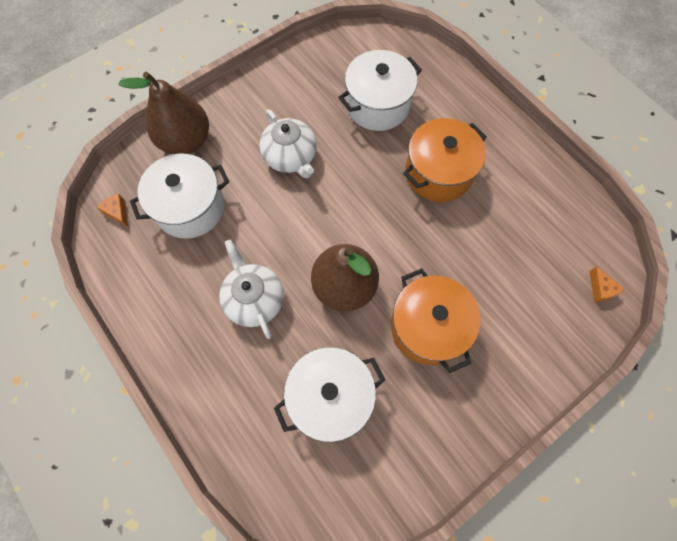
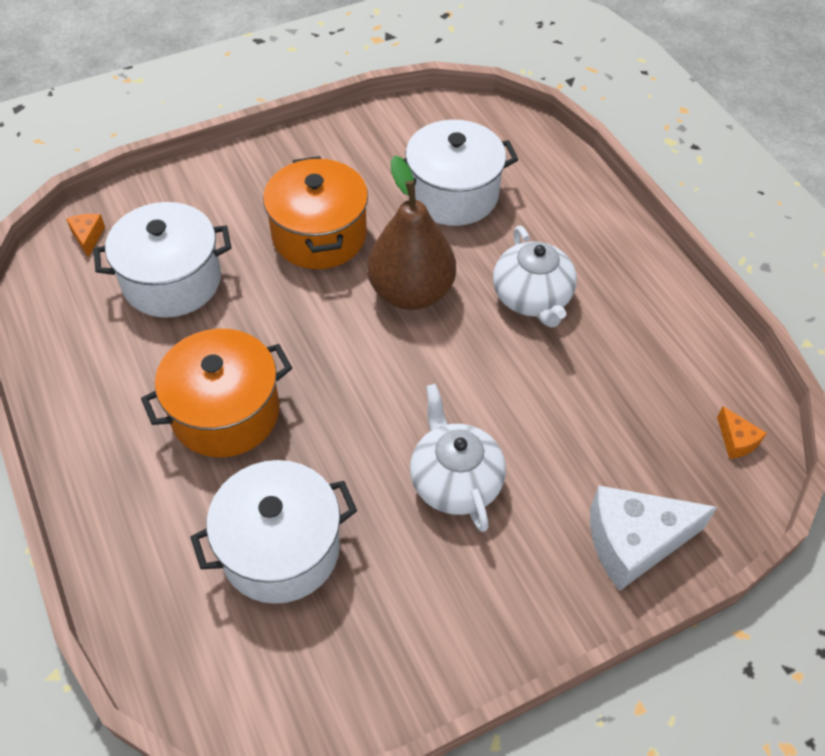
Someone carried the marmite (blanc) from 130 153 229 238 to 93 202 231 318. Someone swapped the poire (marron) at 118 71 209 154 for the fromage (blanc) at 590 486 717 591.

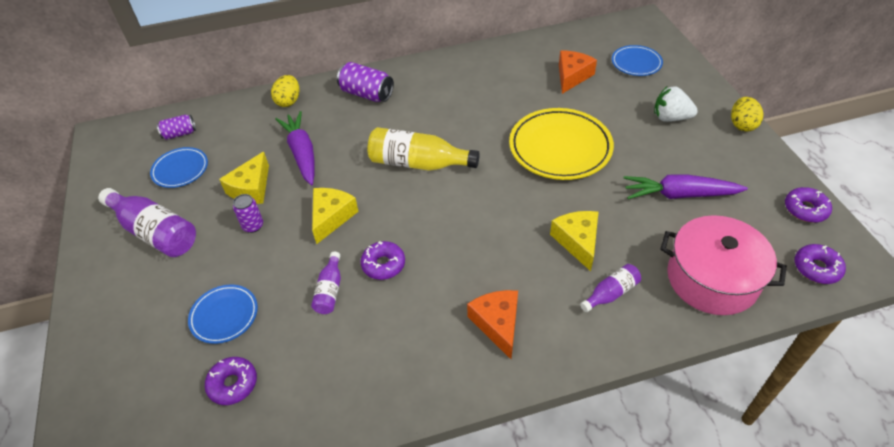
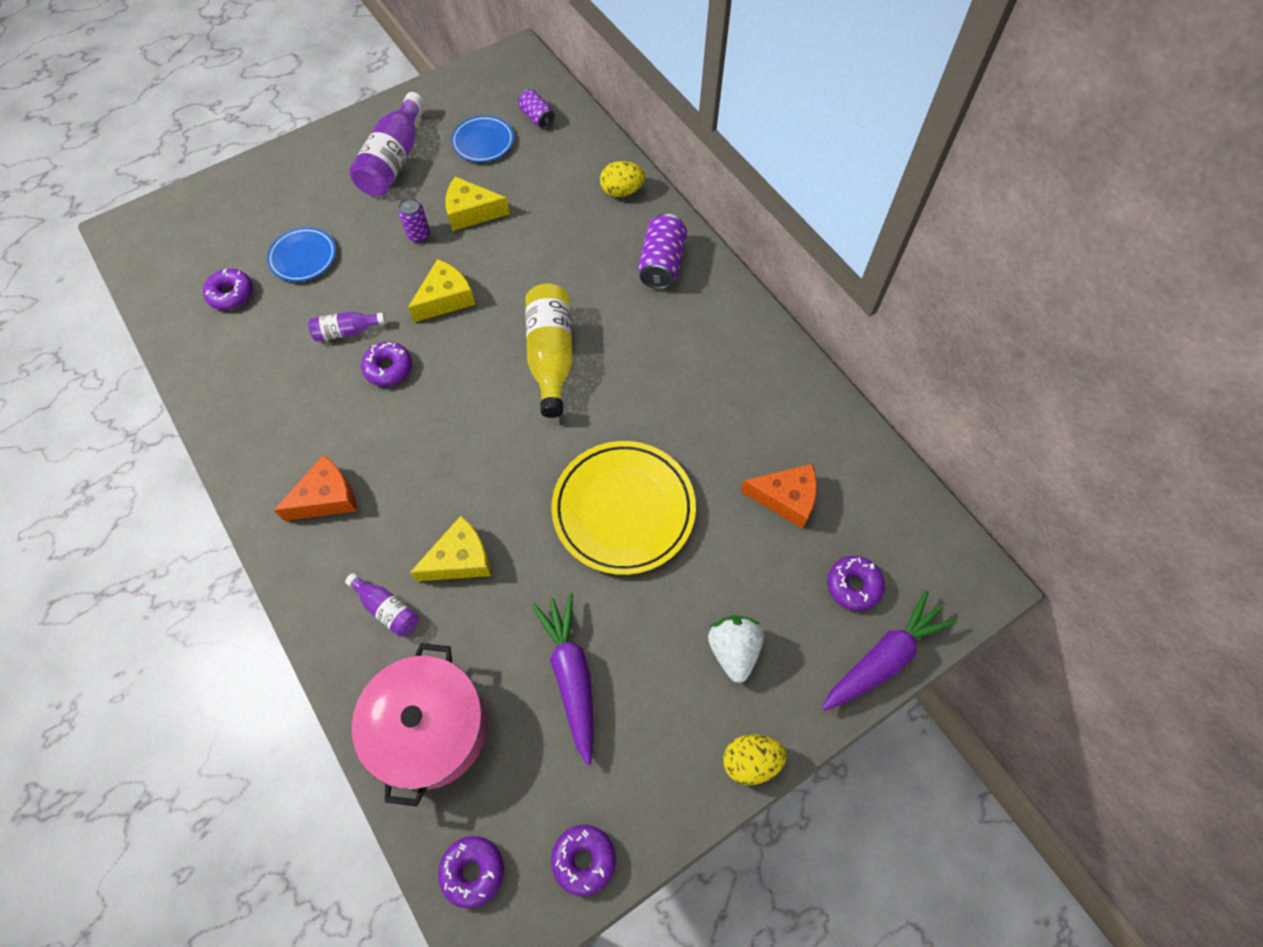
Someone rotated the fromage (jaune) at 312 188 359 244 by 45 degrees counterclockwise. Someone carried the carotte (violet) from 275 111 315 185 to 822 590 958 711. Someone swapped the assiette (bleu) at 612 45 663 76 for the beignet (violet) at 827 556 885 611.

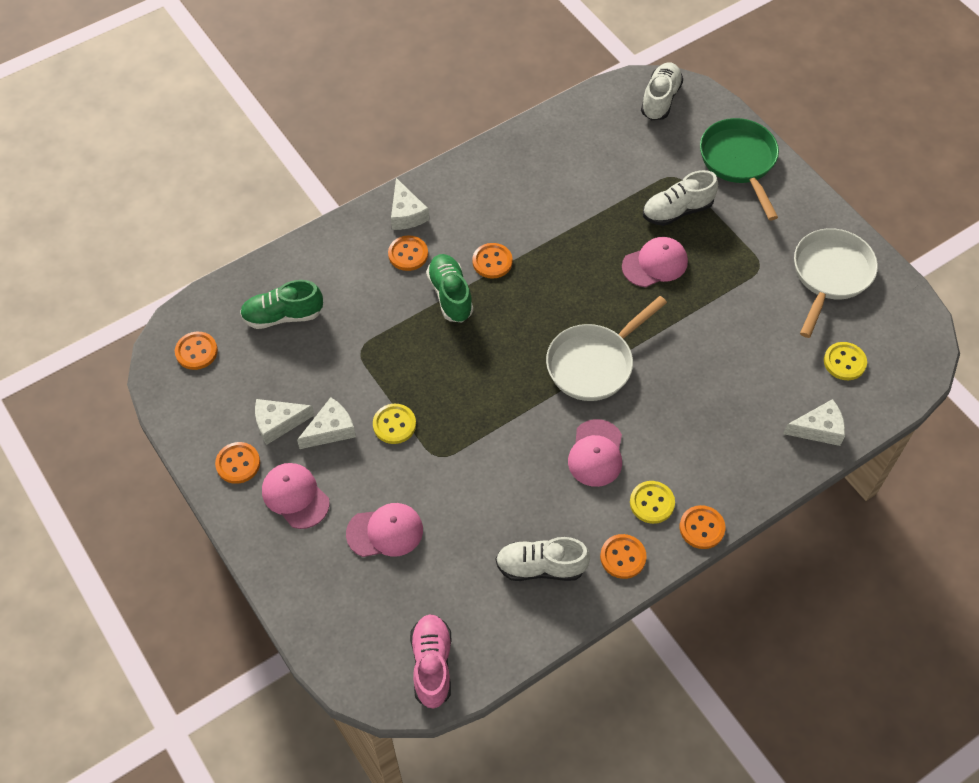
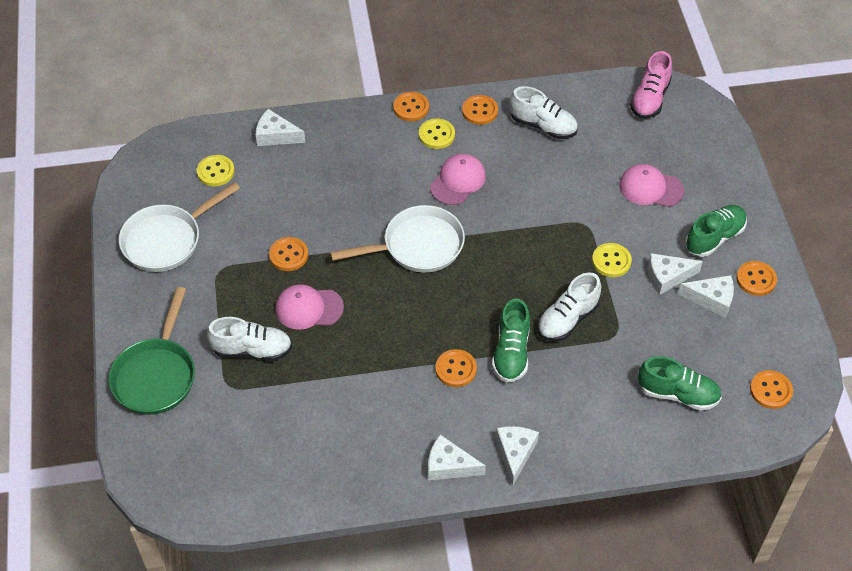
Someone carried the bouton (orange) from 388 235 428 271 to 269 237 308 271. Someone put down the fromage (blanc) at 428 435 486 481. Someone carried the chaussure (blanc) from 641 62 683 120 to 537 272 601 342. Someone swapped the casquette (rose) at 262 463 330 529 for the chaussure (vert) at 685 205 747 257.

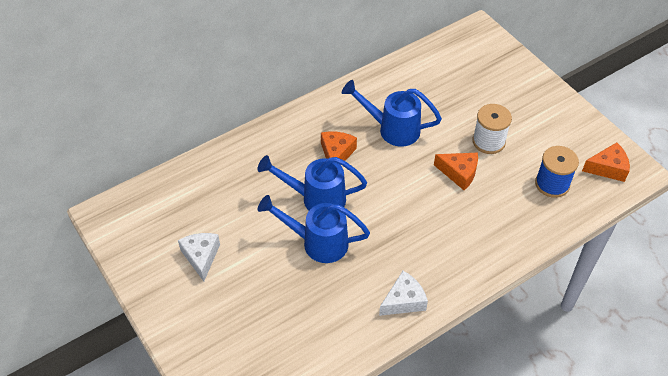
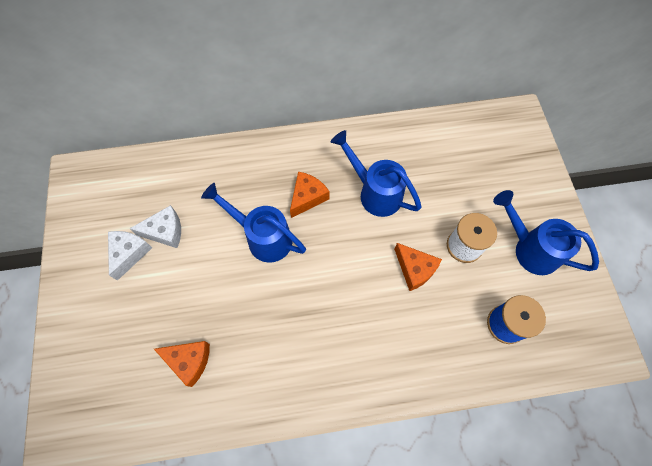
Someone carried the fromage (blanc) from 379 271 428 316 to 129 205 181 248. Someone carried the fromage (orange) from 582 142 630 182 to 154 341 210 387. Someone carried the arrosoir (bleu) from 258 195 370 263 to 493 190 599 275.

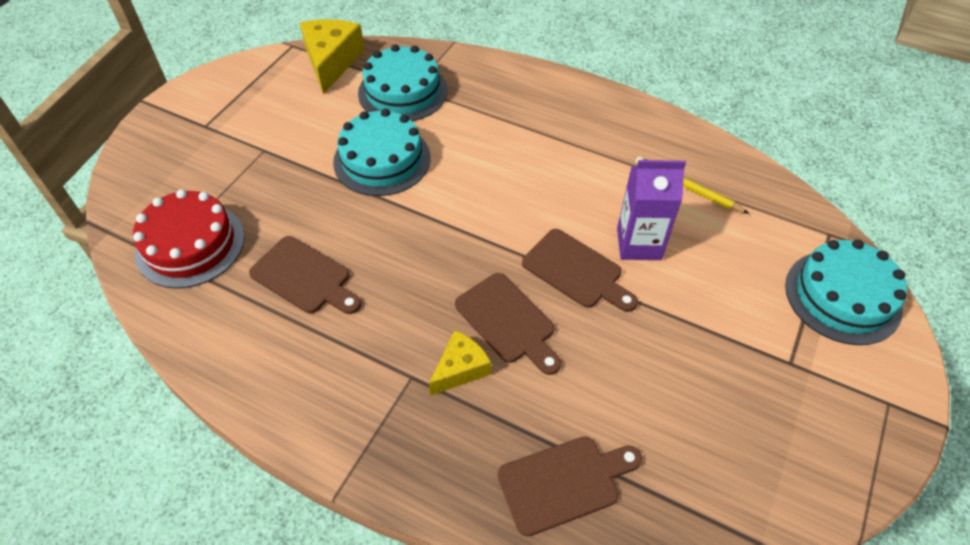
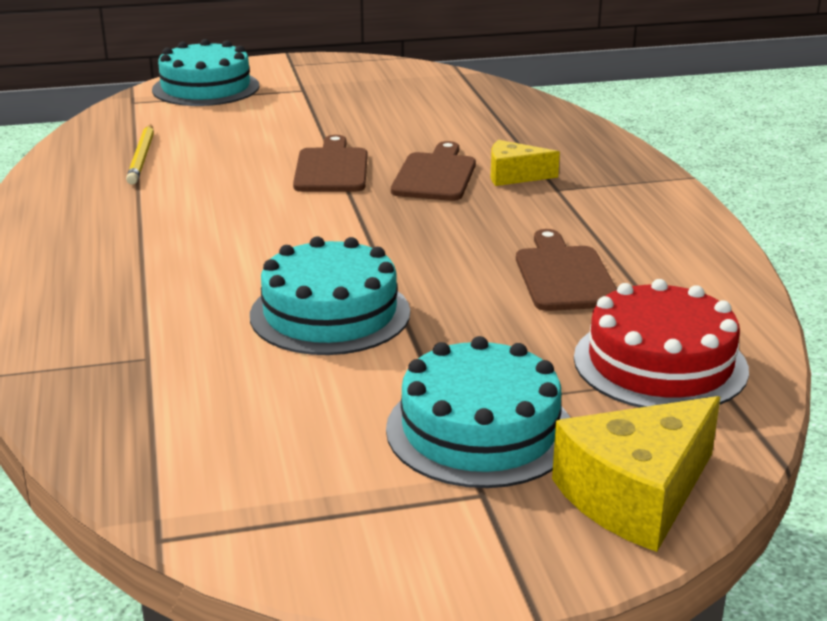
Someone carried the gâteau (turquoise) from 358 44 448 121 to 386 336 570 488. Someone carried the fromage (jaune) from 300 19 365 94 to 552 396 720 552. Someone took away the planche à découper (marron) at 498 436 642 536. Someone took away the brique de lait (violet) at 617 160 686 260.

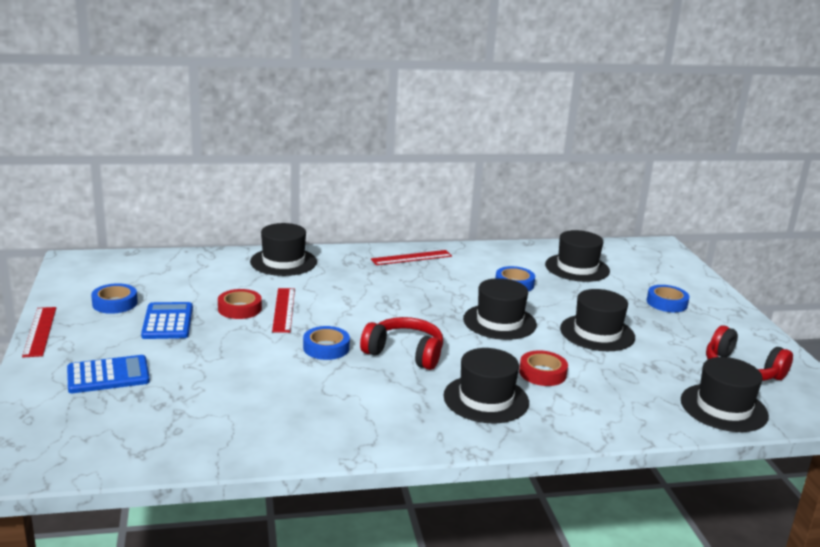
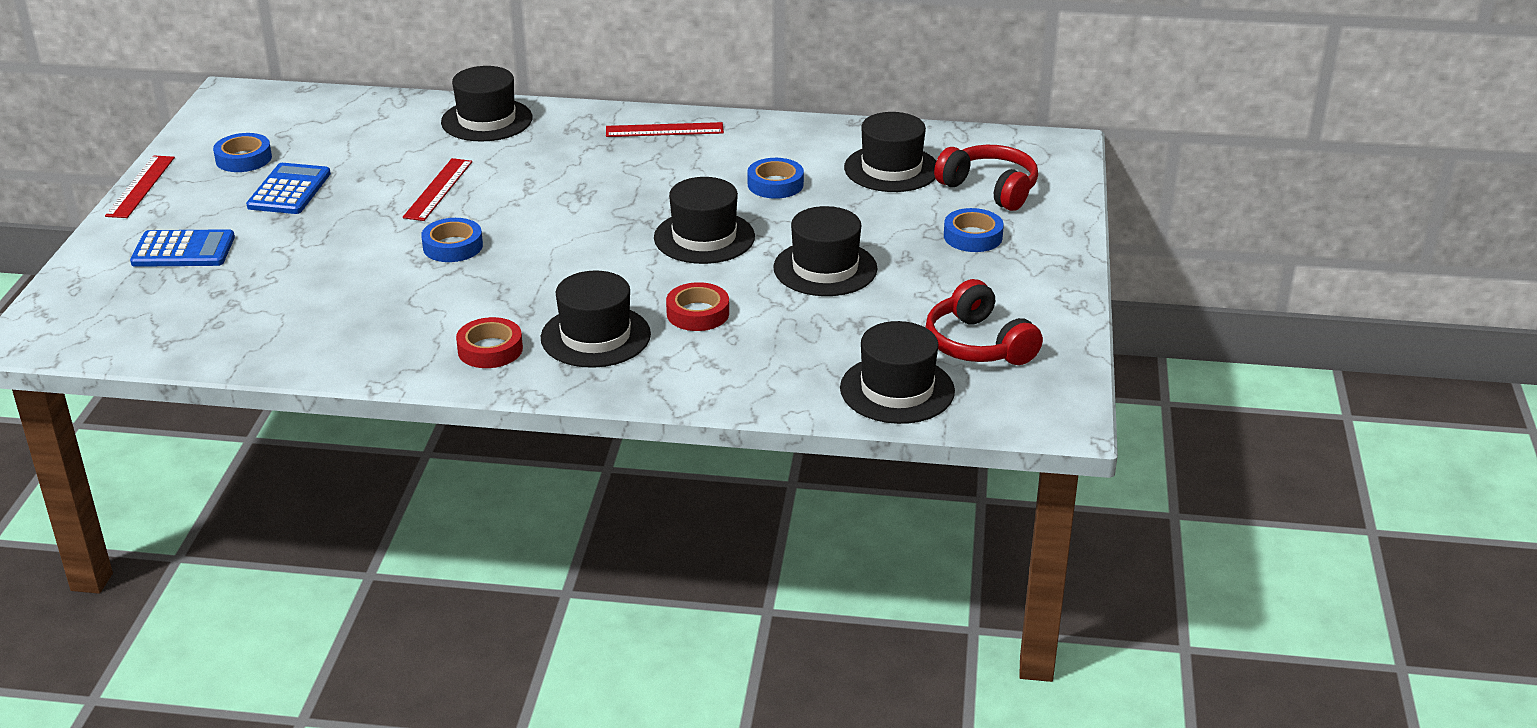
Someone carried the ruban adhésif (rouge) from 218 289 262 319 to 456 317 523 368. Someone carried the casque audio (rouge) from 360 317 443 370 to 934 145 1038 211.

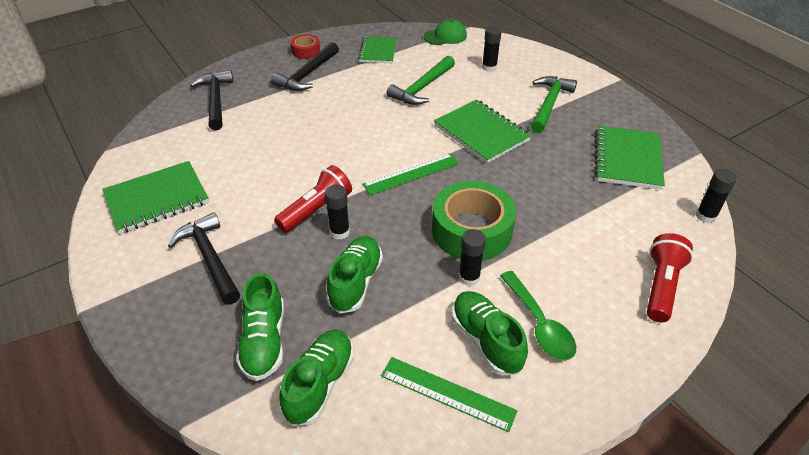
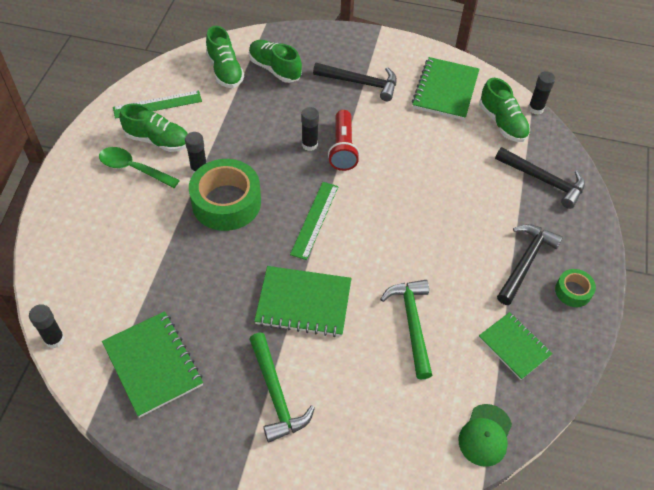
Someone carried the chaussure (vert) from 326 236 383 314 to 479 78 530 142. Someone rotated the marteau (noir) at 271 42 339 91 by 45 degrees clockwise. Someone carried the bâton de colle (noir) from 482 26 502 72 to 528 71 555 114. Someone repainted the ruban adhésif (rouge) at 290 34 320 59, which became the ruban adhésif (vert) at 555 269 596 307. Someone took away the lampe de poche (rouge) at 647 233 693 323.

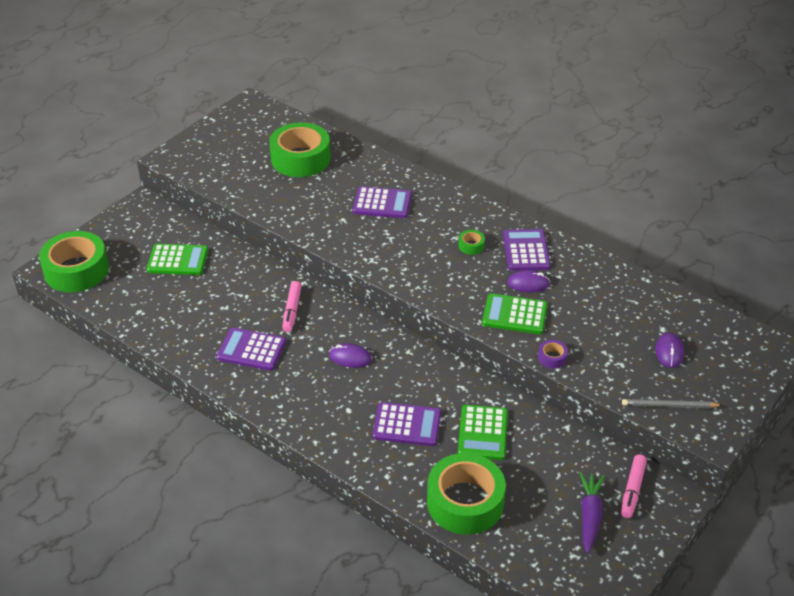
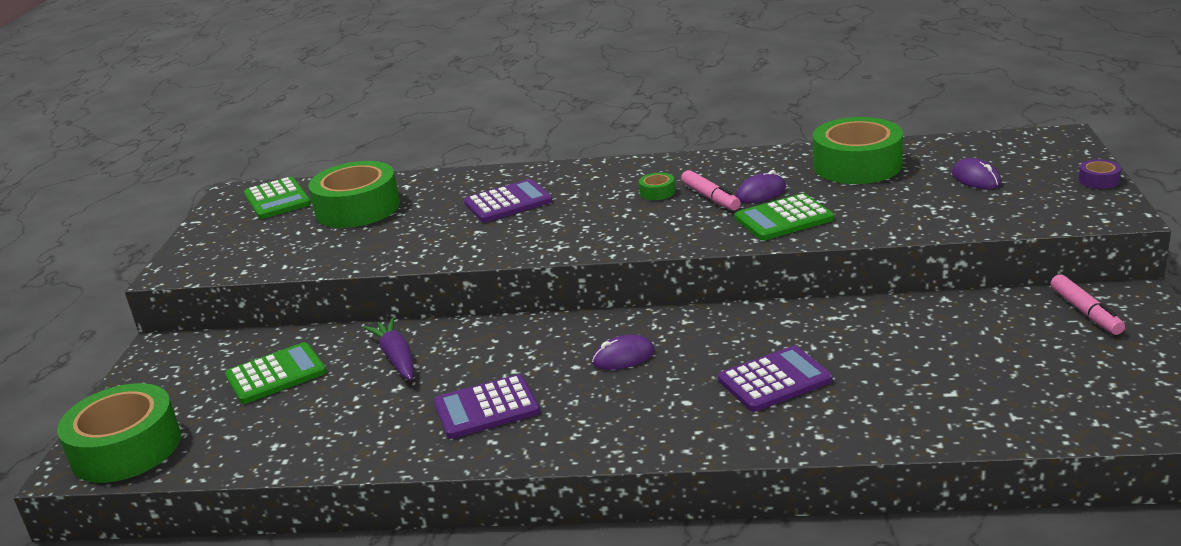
Someone carried the calculatrice (vert) from 458 405 508 460 to 244 177 311 219. Someone carried the carotte (violet) from 580 472 605 554 to 363 317 414 381. Someone carried the feutre (rose) from 282 281 302 332 to 681 170 741 211. Someone carried the ruban adhésif (vert) from 427 453 506 535 to 813 117 903 184. Someone carried the ruban adhésif (violet) from 538 340 568 369 to 1079 159 1121 189. Someone took away the calculatrice (violet) at 503 229 550 271. Someone took away the crayon (gris) at 622 399 723 408.

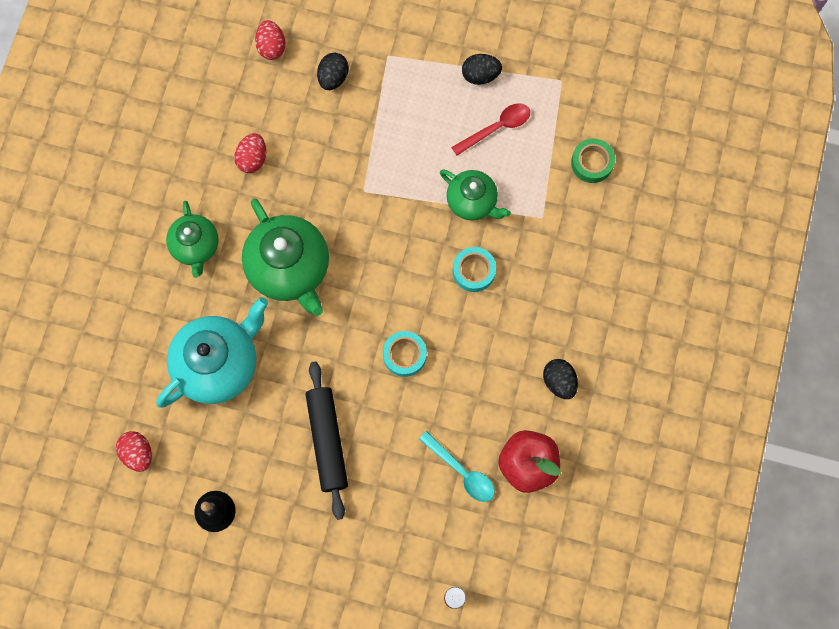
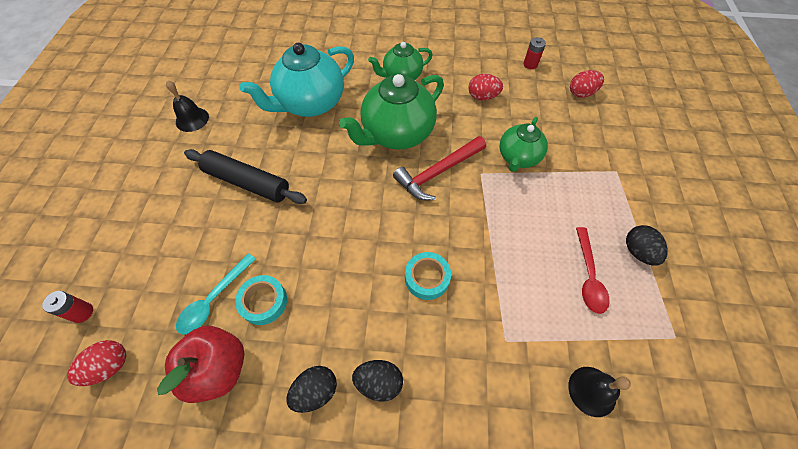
Someone carried the œuf (rouge) from 116 431 152 472 to 67 340 126 386. Someone rotated the rouleau à pâtisserie (noir) at 306 361 348 520 by 45 degrees clockwise. Someone carried the ruban adhésif (turquoise) from 383 331 427 377 to 235 275 287 325. Someone rotated the théière (turquoise) at 157 297 268 408 by 105 degrees clockwise. Someone carried the œuf (noir) from 317 53 349 90 to 352 360 403 402. Someone put down the marteau (rouge) at 393 136 486 200. Someone carried the théière (vert) from 440 169 511 221 to 500 117 548 172. Someone put down the pile (rouge) at 523 37 546 69. Someone swapped the ruban adhésif (vert) at 571 139 615 183 for the cloche (noir) at 568 367 631 417. Someone rotated the cuillère (rouge) at 451 103 530 156 by 45 degrees clockwise.

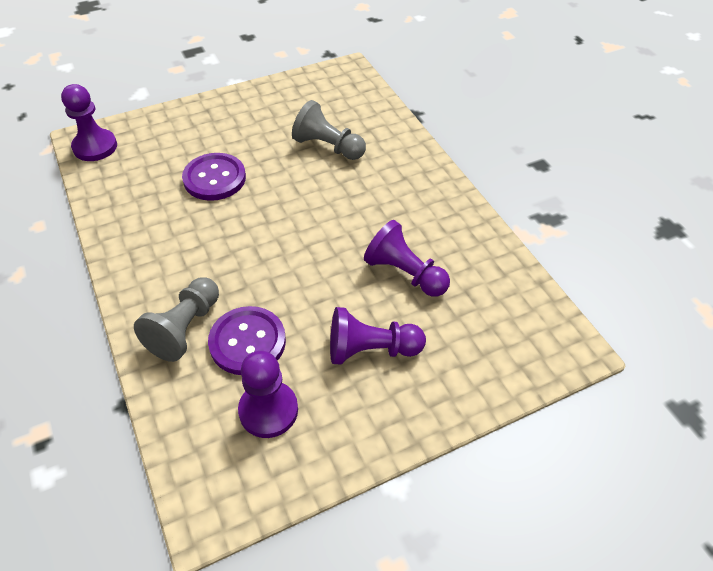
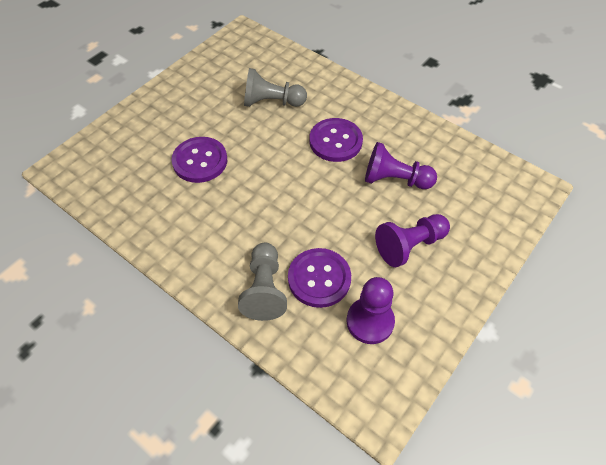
Someone put down the bouton (violet) at 310 118 363 162. Someone took away the pion (violet) at 61 84 117 161.

